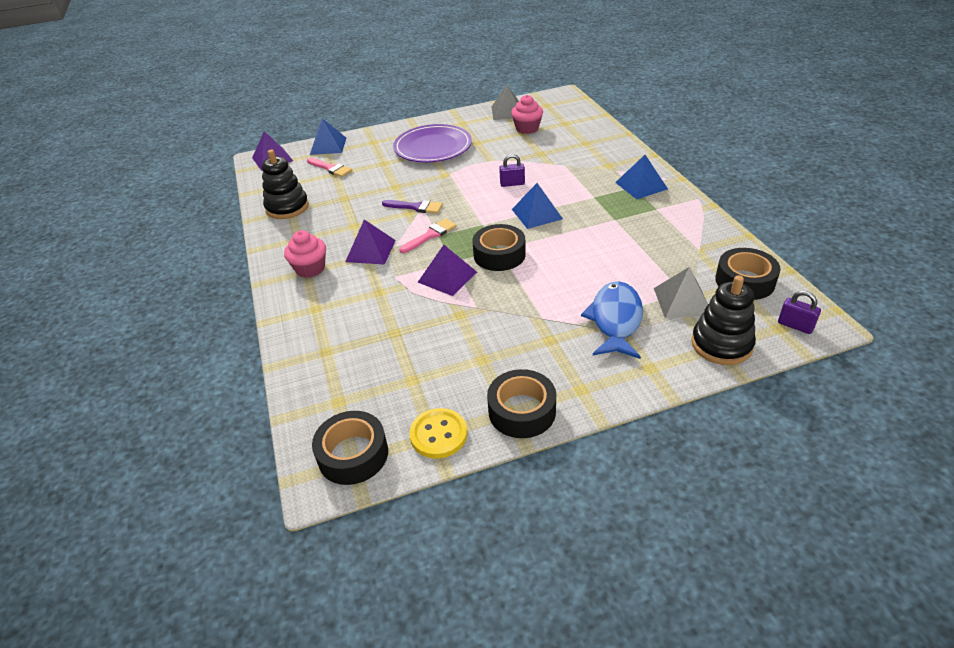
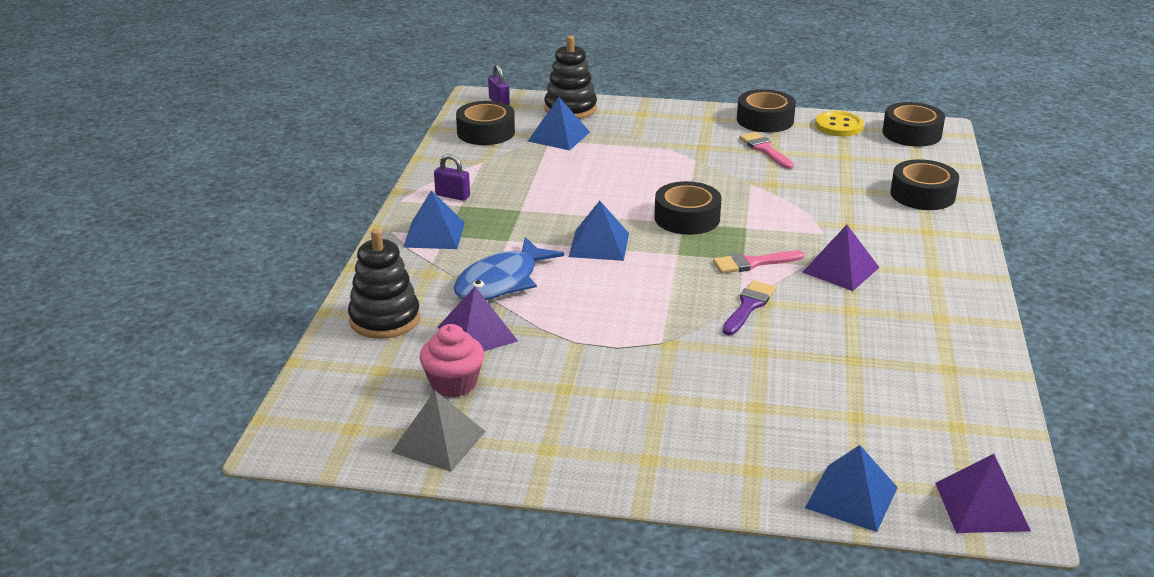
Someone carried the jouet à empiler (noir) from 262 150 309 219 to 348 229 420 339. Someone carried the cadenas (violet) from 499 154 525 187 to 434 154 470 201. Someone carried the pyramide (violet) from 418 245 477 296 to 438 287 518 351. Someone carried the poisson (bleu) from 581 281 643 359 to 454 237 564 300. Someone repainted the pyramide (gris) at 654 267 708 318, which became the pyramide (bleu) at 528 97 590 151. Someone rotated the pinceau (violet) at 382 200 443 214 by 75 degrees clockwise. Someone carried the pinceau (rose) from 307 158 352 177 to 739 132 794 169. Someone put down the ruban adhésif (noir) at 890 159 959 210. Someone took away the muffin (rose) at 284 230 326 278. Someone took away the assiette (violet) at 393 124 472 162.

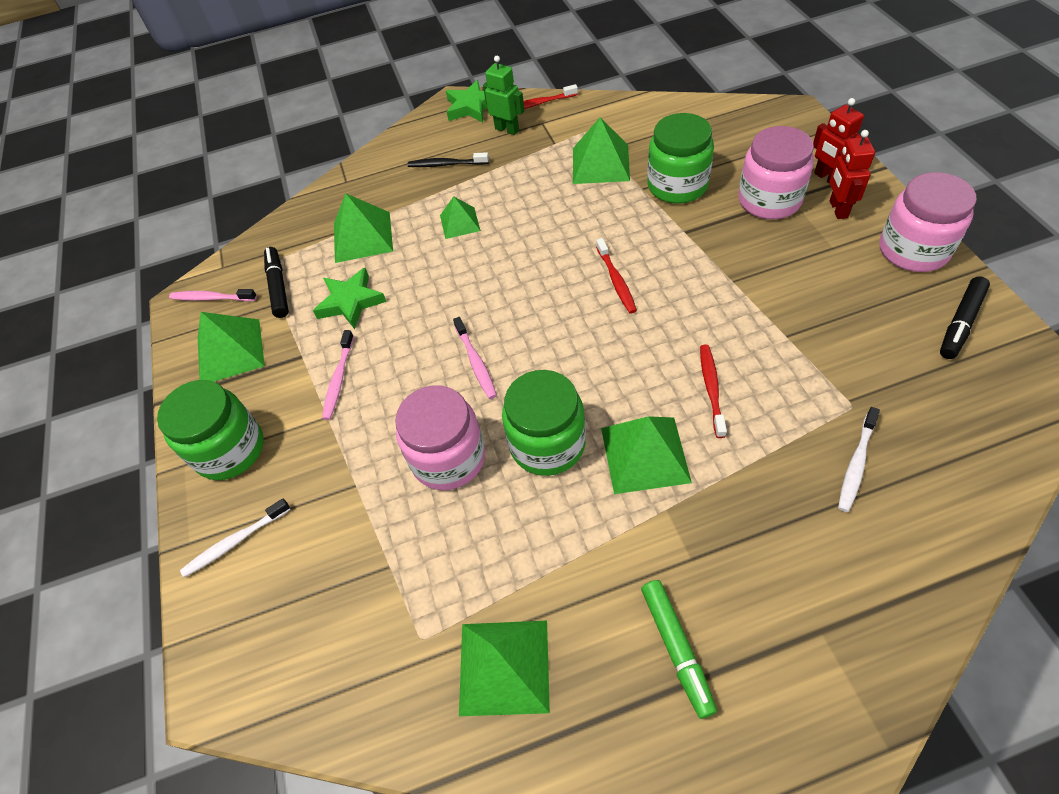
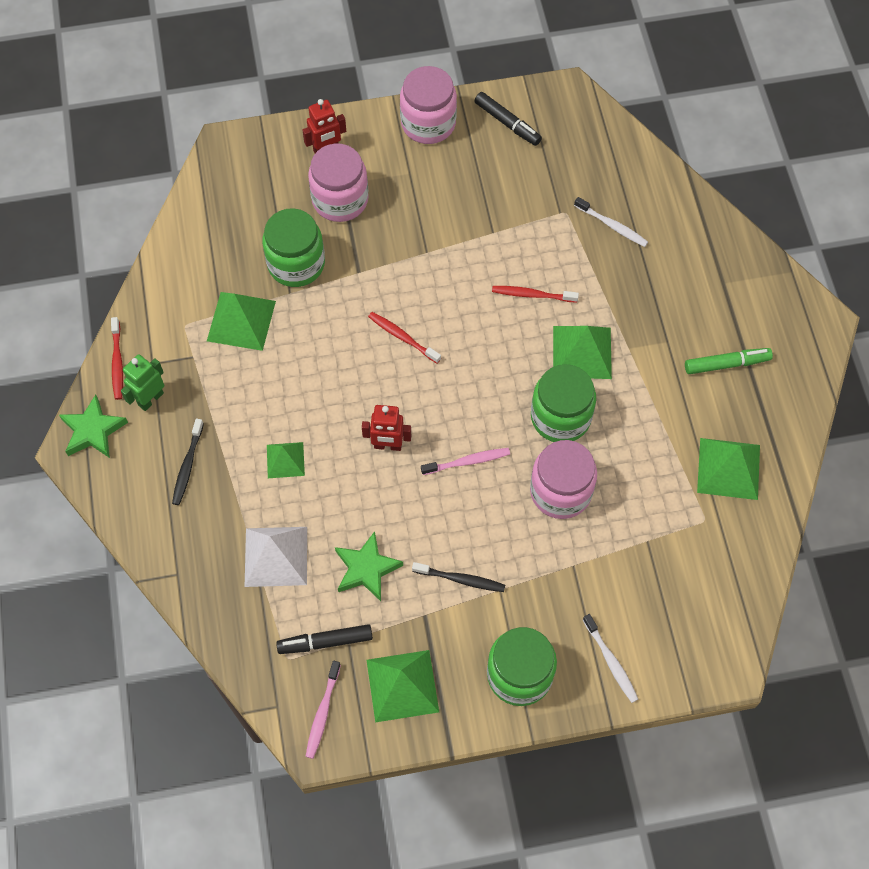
Someone repainted the pyramide (vert) at 334 193 393 263, which became the pyramide (blanc) at 245 527 307 587. Someone carried the robot (rouge) from 829 130 875 219 to 362 405 411 451. Someone rotated the brosse à dents (rouge) at 596 238 637 314 by 135 degrees counterclockwise. Someone repainted the brosse à dents (rose) at 322 330 354 420, which became the brosse à dents (noir) at 412 562 505 592.

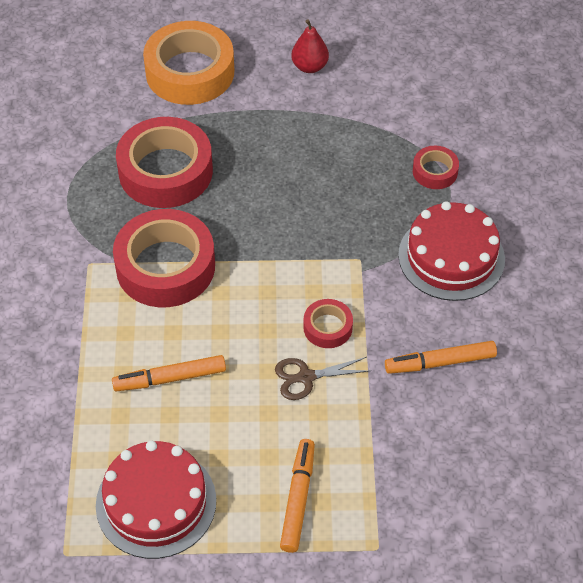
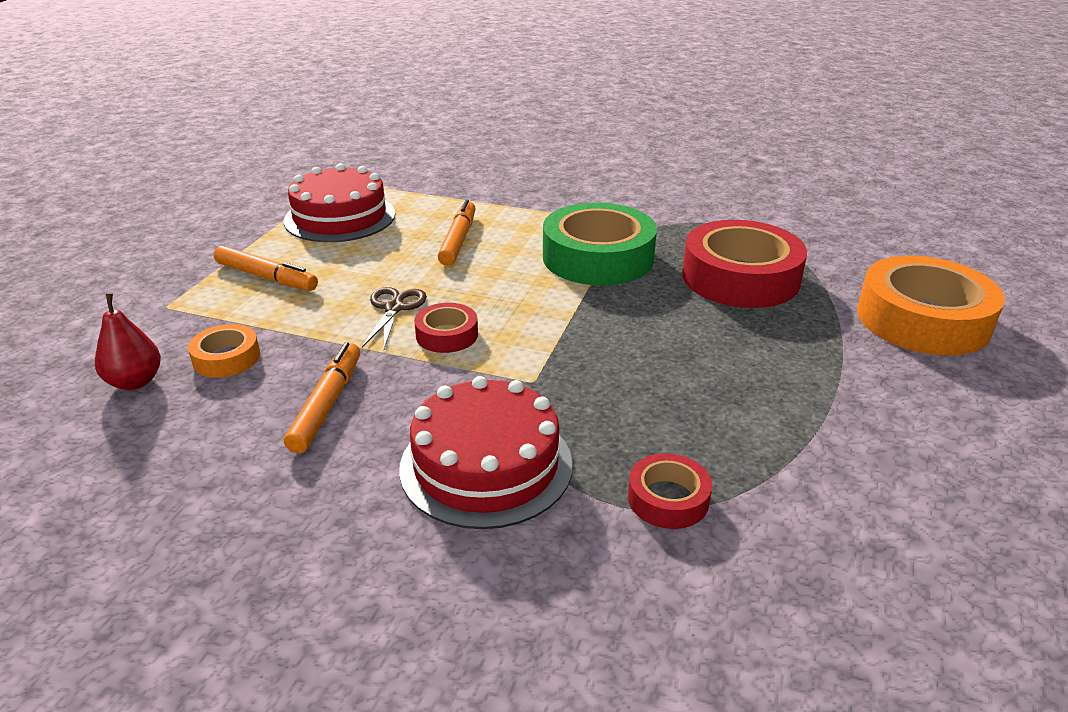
Someone carried the poire (rouge) from 291 19 329 73 to 95 293 161 390. Someone put down the ruban adhésif (orange) at 188 324 260 378. Someone repainted the ruban adhésif (rouge) at 113 209 215 307, which became the ruban adhésif (vert) at 543 203 657 285.

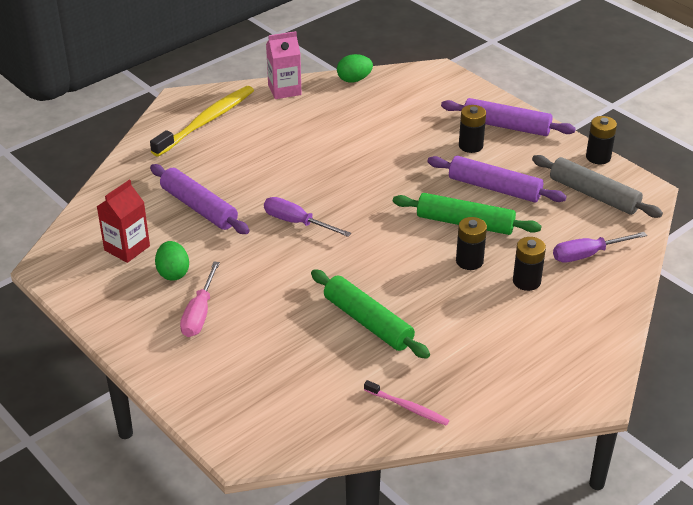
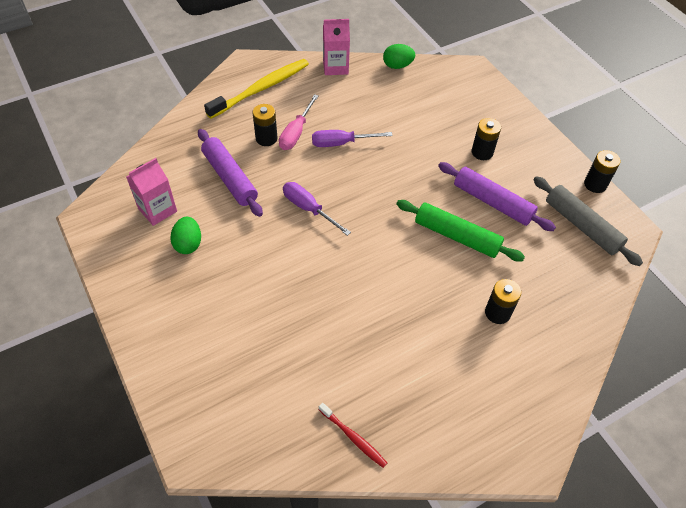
Someone repainted the brique de lait (rouge) at 97 180 150 263, which became the brique de lait (rose) at 126 158 177 226. Someone carried the pile (noir) from 456 217 487 270 to 252 104 277 146. Someone carried the tournevis (rose) from 180 261 220 337 to 279 94 318 150. Someone carried the tournevis (violet) from 553 232 647 262 to 312 130 393 147. Someone repainted the brosse à dents (rose) at 364 380 450 426, which became the brosse à dents (rouge) at 319 403 387 468. Someone took away the rouleau à pâtisserie (vert) at 311 269 430 359. Someone took away the rouleau à pâtisserie (violet) at 441 98 576 136.

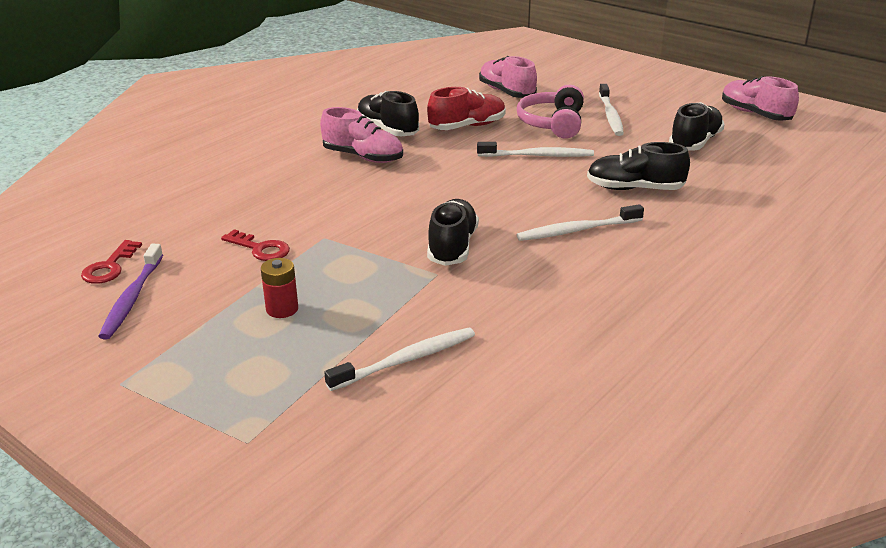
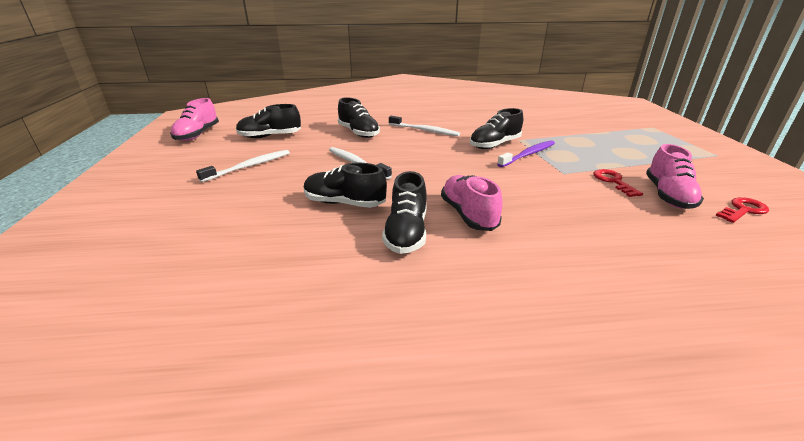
Someone repainted the chaussure (rouge) at 427 87 506 130, which became the chaussure (noir) at 304 163 387 208. Someone carried the brosse à dents (violet) from 98 244 163 340 to 497 140 555 167. Someone carried the chaussure (rose) from 479 56 537 98 to 646 144 704 209. Someone took away the pile (rouge) at 261 258 298 318. Someone took away the brosse à dents (blanc) at 324 328 475 391. Someone took away the casque audio (rose) at 517 85 584 139.

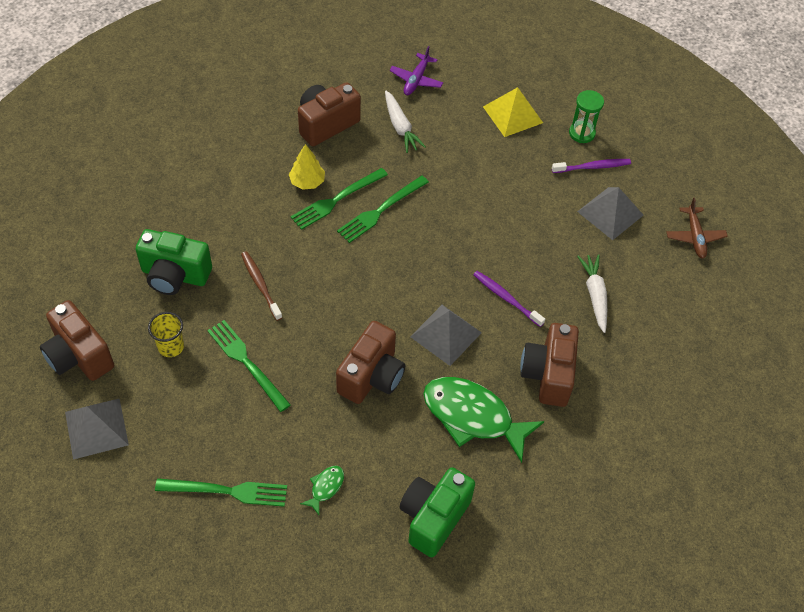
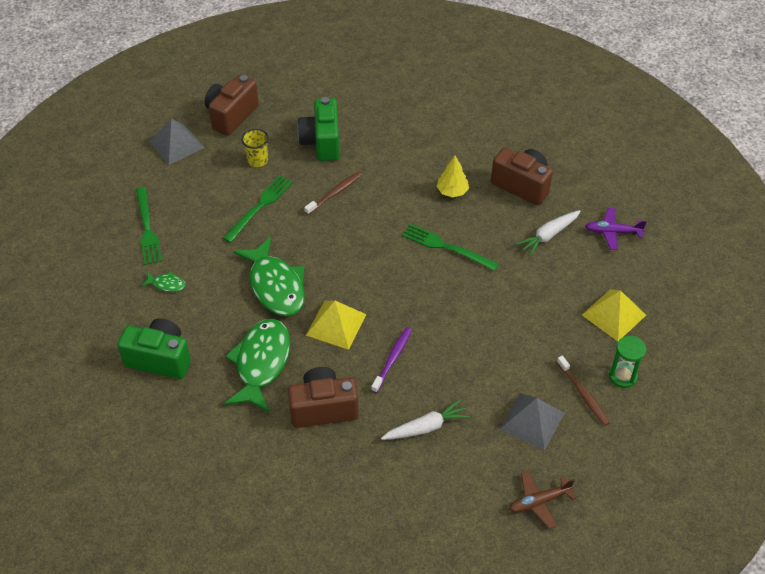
Someone swapped the appareil photo (marron) at 336 321 405 404 for the poisson (vert) at 233 237 305 316. Someone repainted the pyramide (gris) at 410 305 482 366, which became the pyramide (jaune) at 306 300 367 350. Someone repainted the brosse à dents (violet) at 552 159 631 173, which became the brosse à dents (marron) at 557 356 610 426. Someone took away the fourchette (vert) at 290 168 388 230.

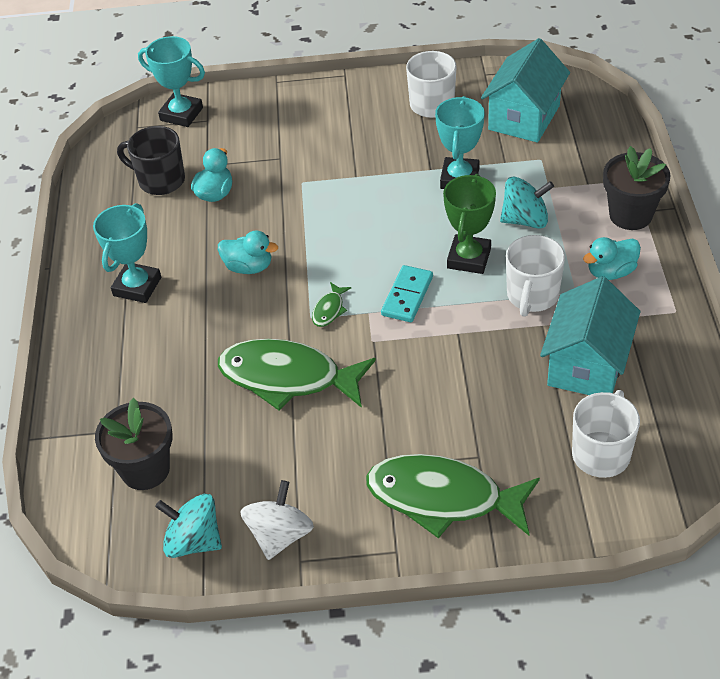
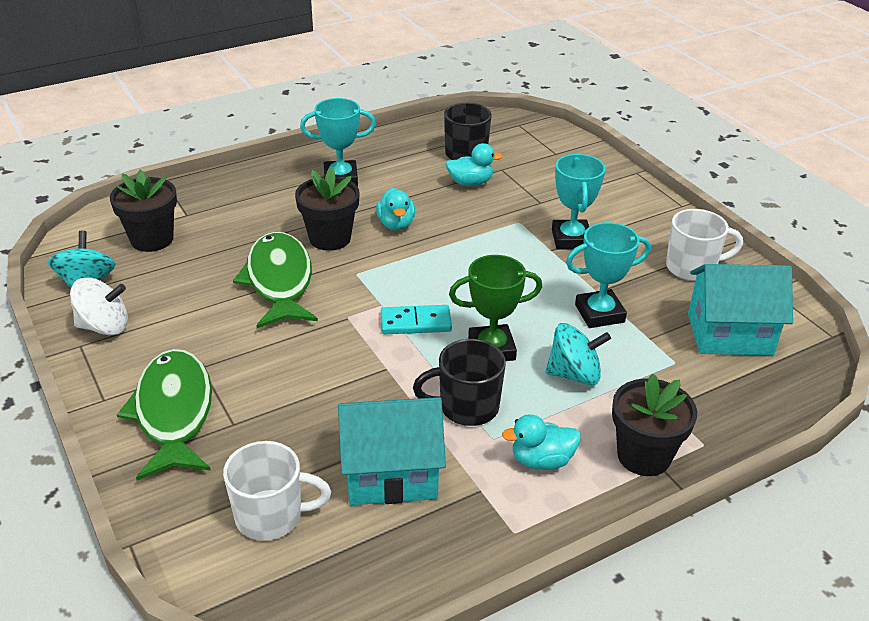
Someone put down the pot de fleurs (noir) at 295 167 359 251. Someone repainted the tasse (blanc) at 506 235 565 317, which became the tasse (noir) at 413 339 506 426. Someone rotated the canard (turquoise) at 583 237 641 280 by 45 degrees counterclockwise. Someone rotated the toupie (turquoise) at 500 177 554 229 by 60 degrees counterclockwise. Someone carried the trophée (turquoise) from 138 36 205 127 to 552 154 605 250. Someone took away the poisson (vert) at 312 282 351 327.

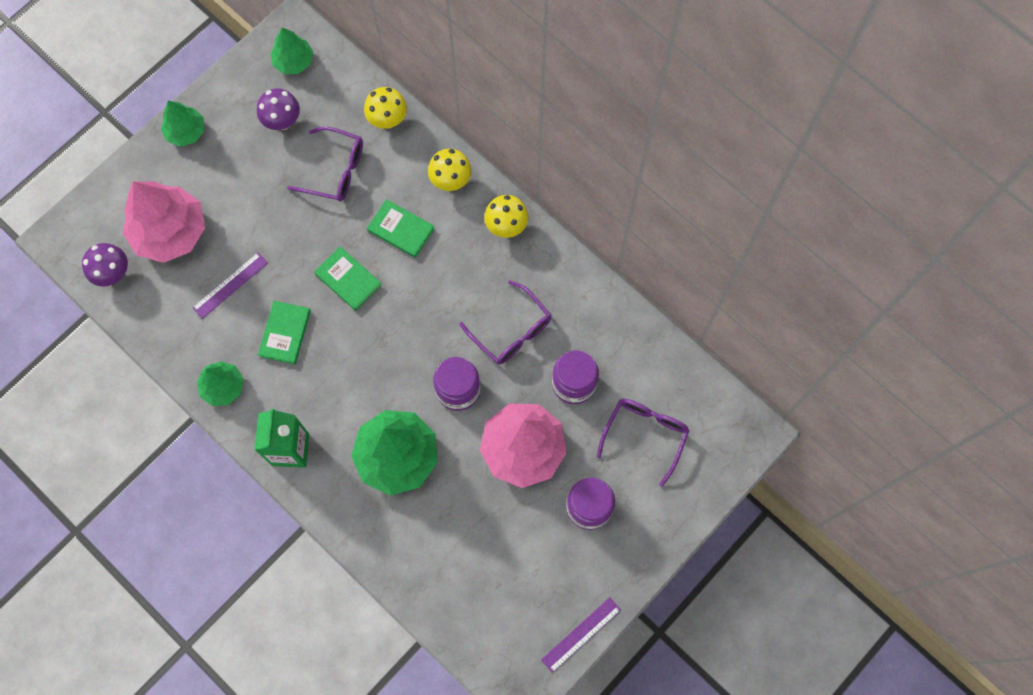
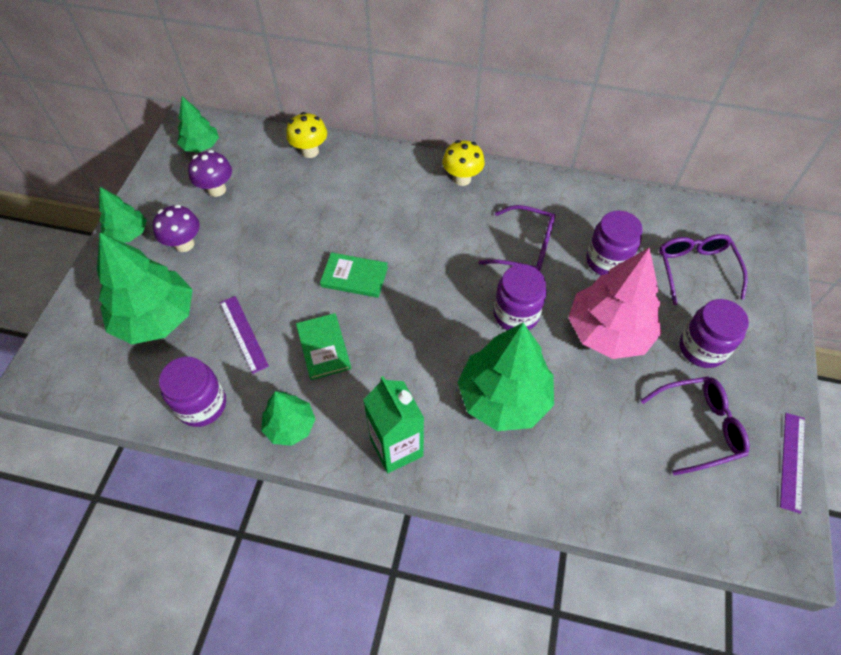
Someone repainted the arbre (rose) at 123 181 205 263, which became the arbre (vert) at 97 232 193 345. Someone carried the champignon (violet) from 82 243 128 287 to 152 205 200 252. Someone put down the bocal (violet) at 159 357 226 427. Someone rotated the règle (violet) at 192 252 268 319 by 45 degrees counterclockwise. Someone carried the lunettes (violet) from 287 127 363 202 to 641 377 750 475. Someone took away the livre (vert) at 367 199 435 258. Someone took away the champignon (jaune) at 428 149 471 191.

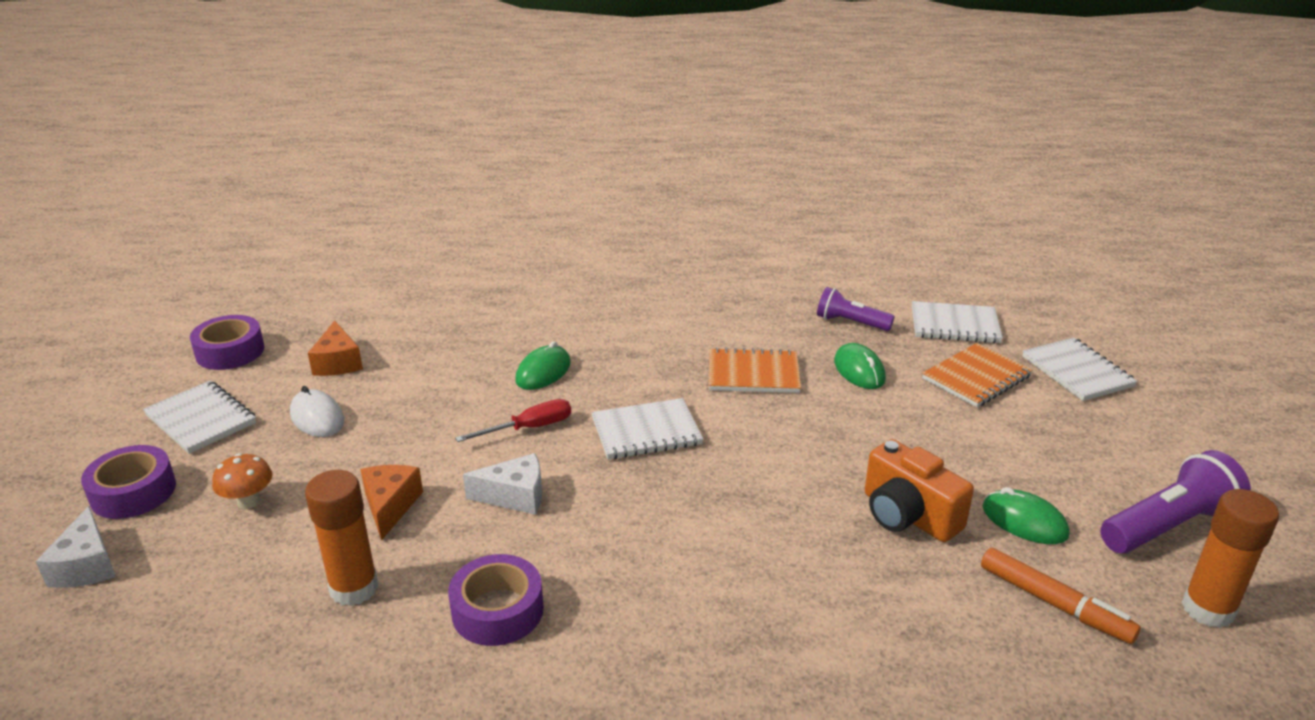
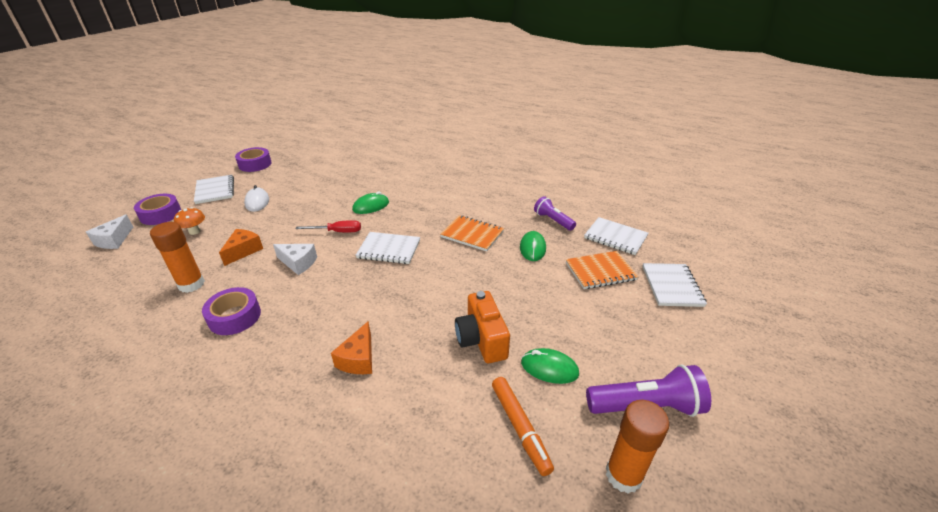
Someone carried the fromage (orange) from 308 321 363 376 to 331 321 372 374. Someone rotated the souris (vert) at 982 487 1070 544 by 45 degrees counterclockwise.

